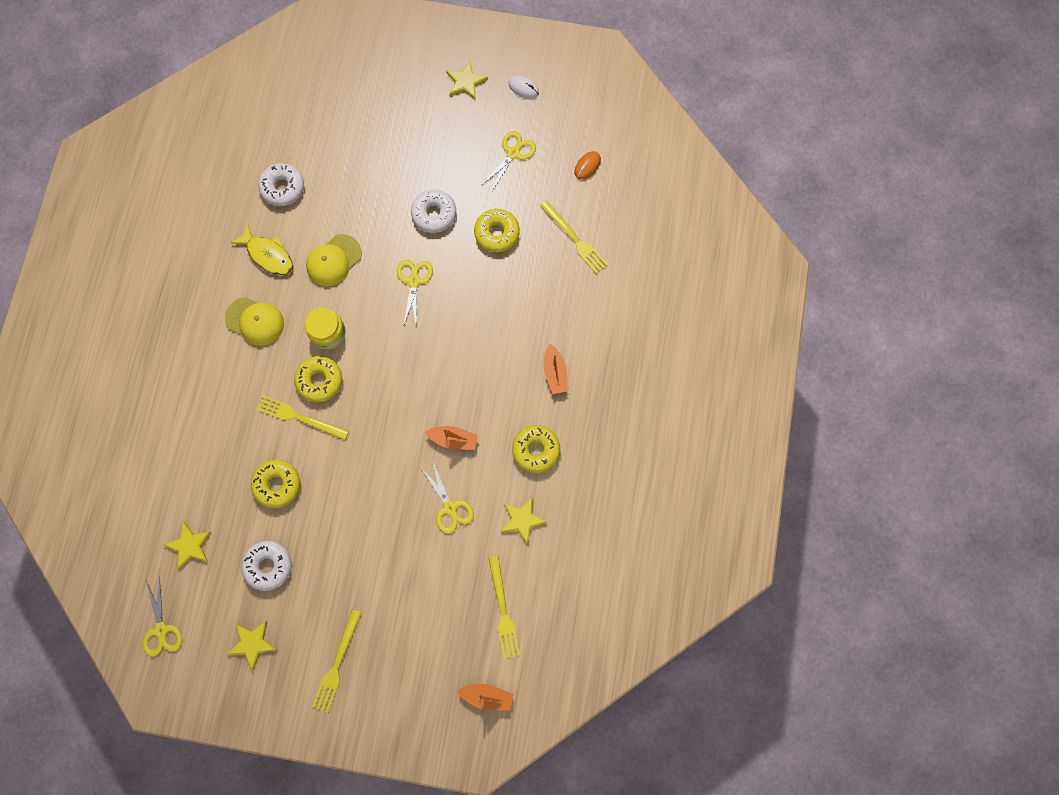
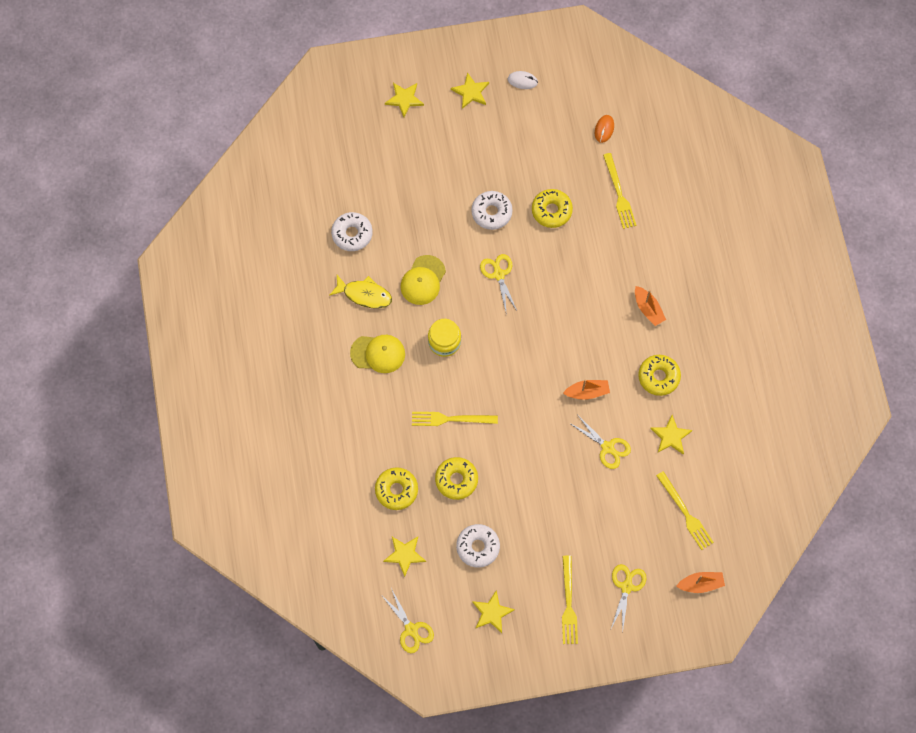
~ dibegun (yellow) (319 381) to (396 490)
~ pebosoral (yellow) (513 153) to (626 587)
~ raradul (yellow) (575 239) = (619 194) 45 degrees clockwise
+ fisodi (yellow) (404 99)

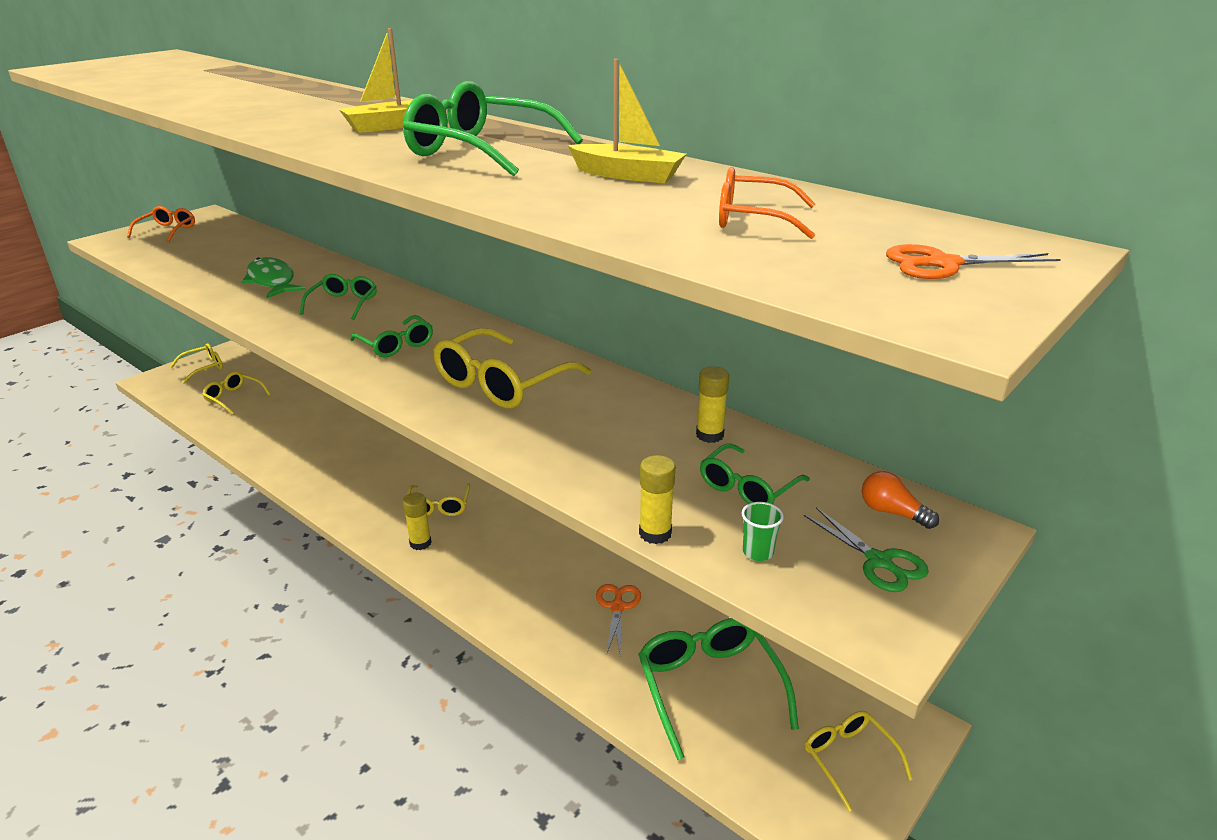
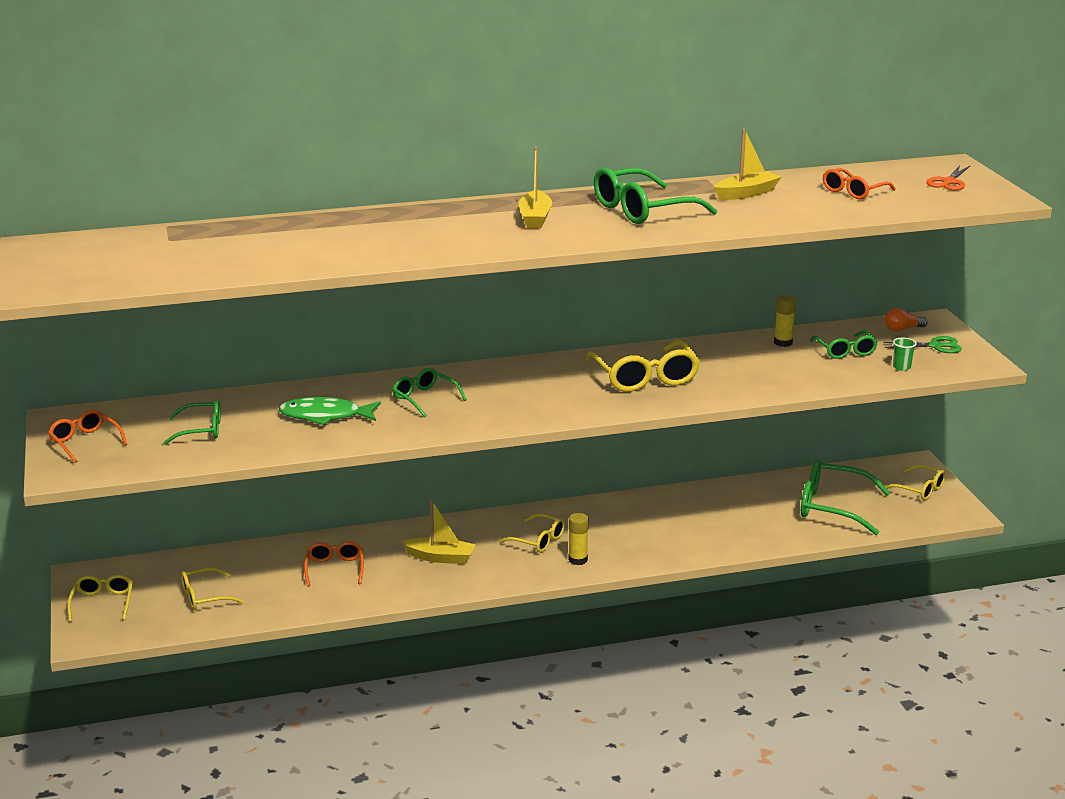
~ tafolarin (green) (396 345) to (201 430)
- pebosoral (orange) (617 607)
- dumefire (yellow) (655 533)
~ tafolarin (yellow) (849 759) = (920 489) 150 degrees counterclockwise
+ tafolarin (orange) (335 569)
+ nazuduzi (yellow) (440 557)

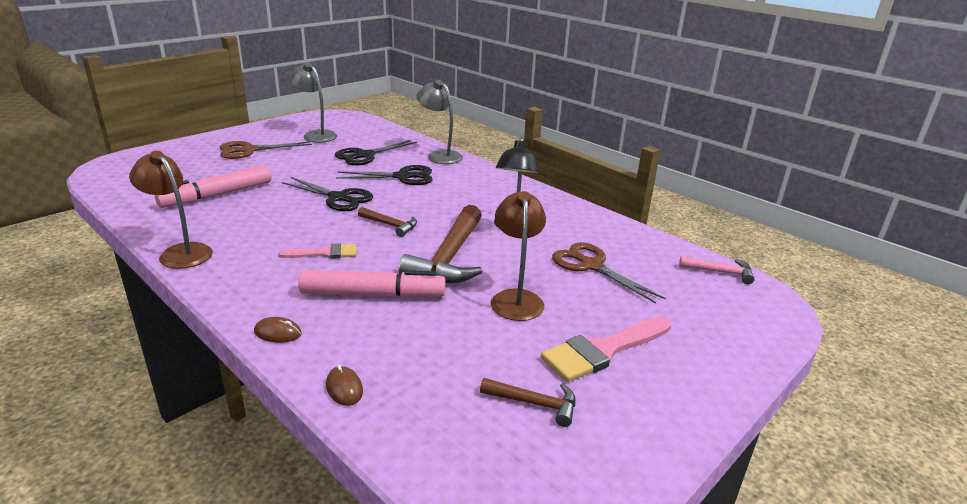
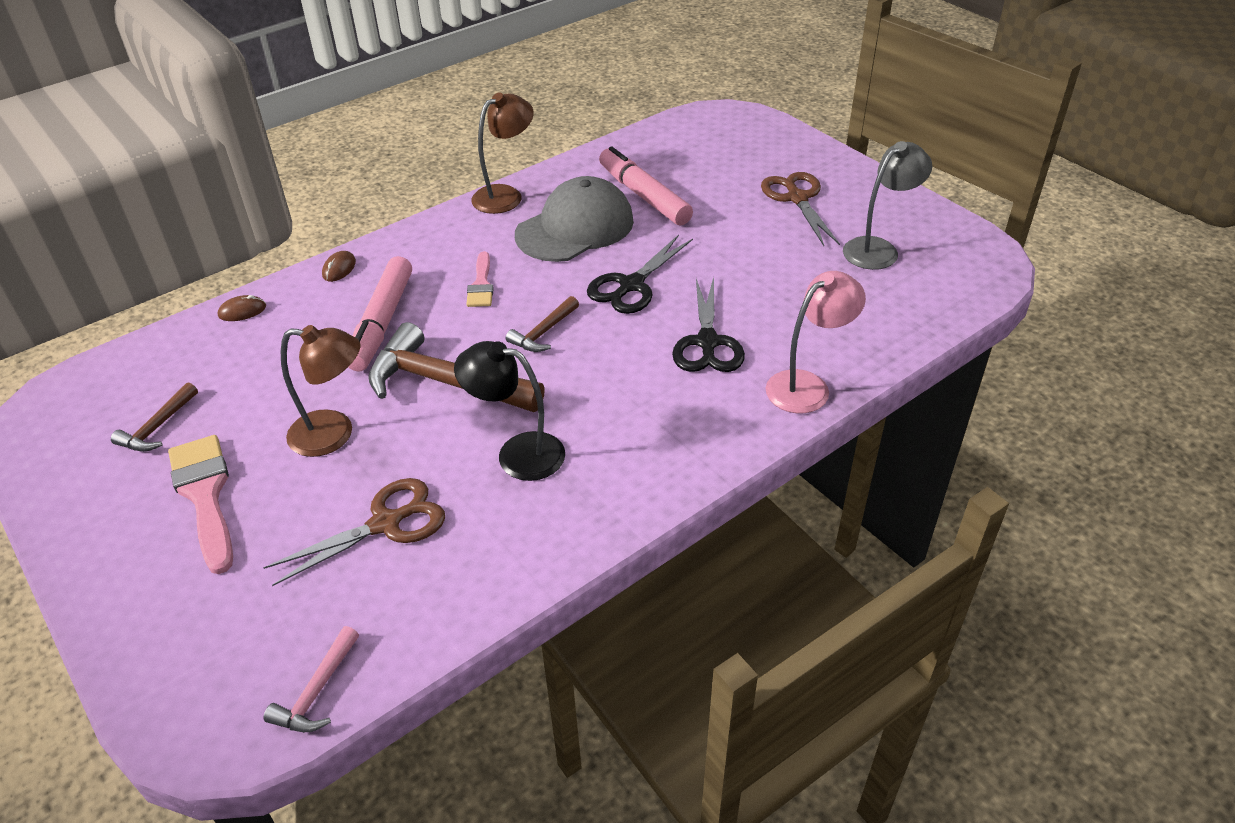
- pebosoral (black) (365 155)
~ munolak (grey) (440 155) to munolak (pink) (807 385)
+ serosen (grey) (575 228)

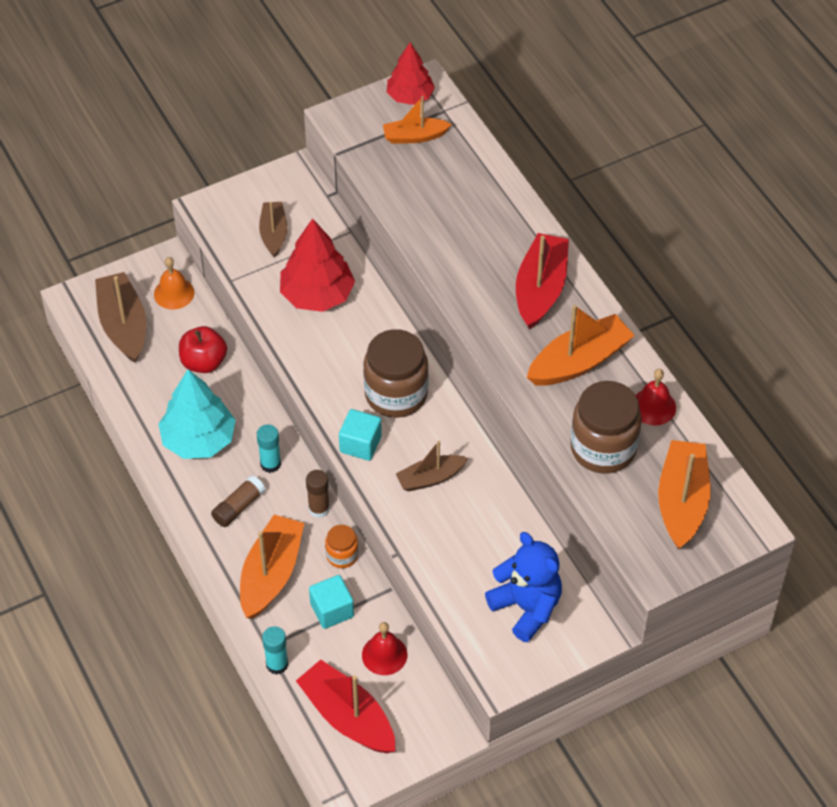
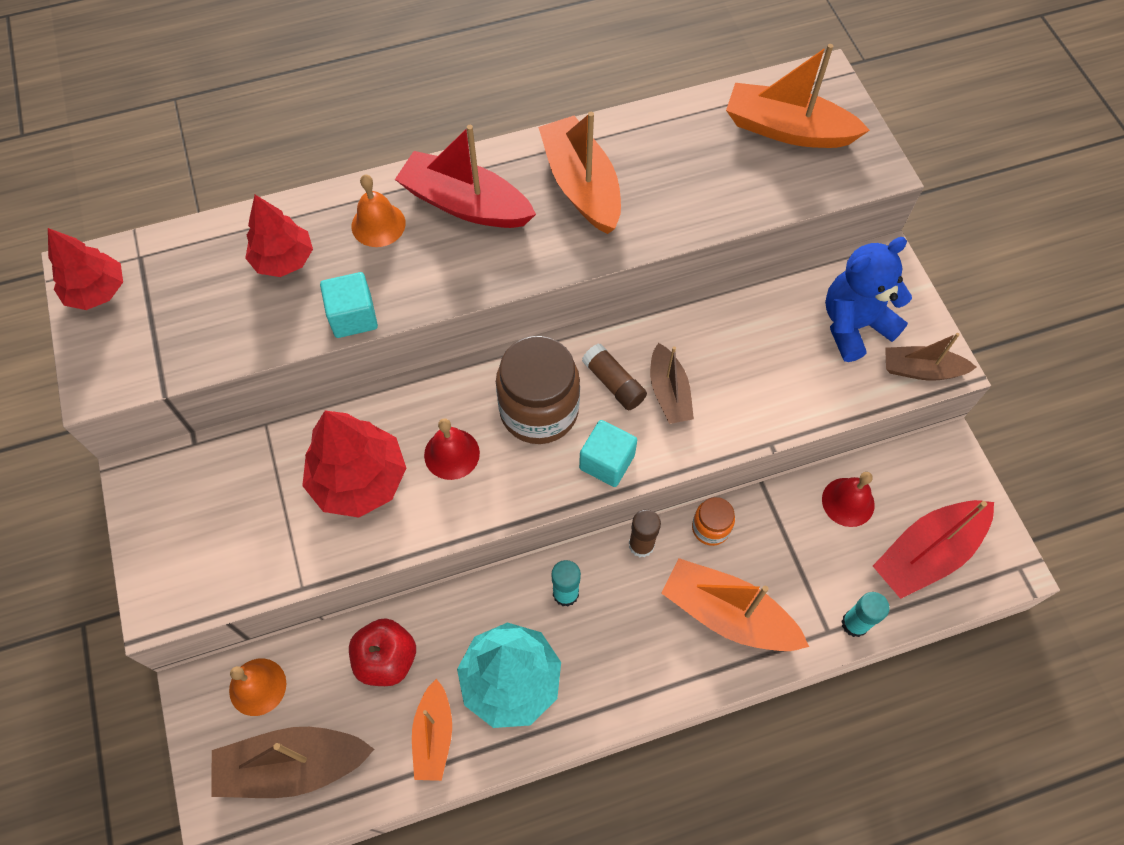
~ dumefire (brown) (238 507) to (613 383)
~ nazuduzi (brown) (274 234) to (921 370)
~ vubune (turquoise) (332 610) to (353 316)
~ nazuduzi (orange) (415 136) to (433 735)
- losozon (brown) (603 448)
~ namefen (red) (653 406) to (451 454)
+ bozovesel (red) (283 259)
+ namefen (orange) (378 224)

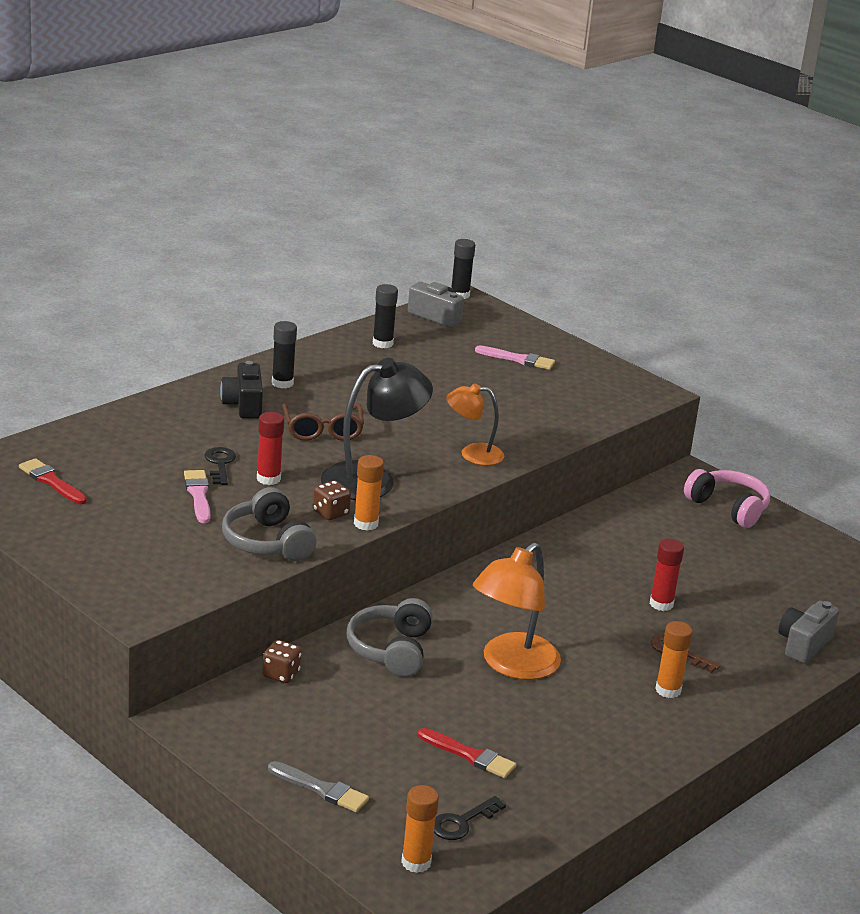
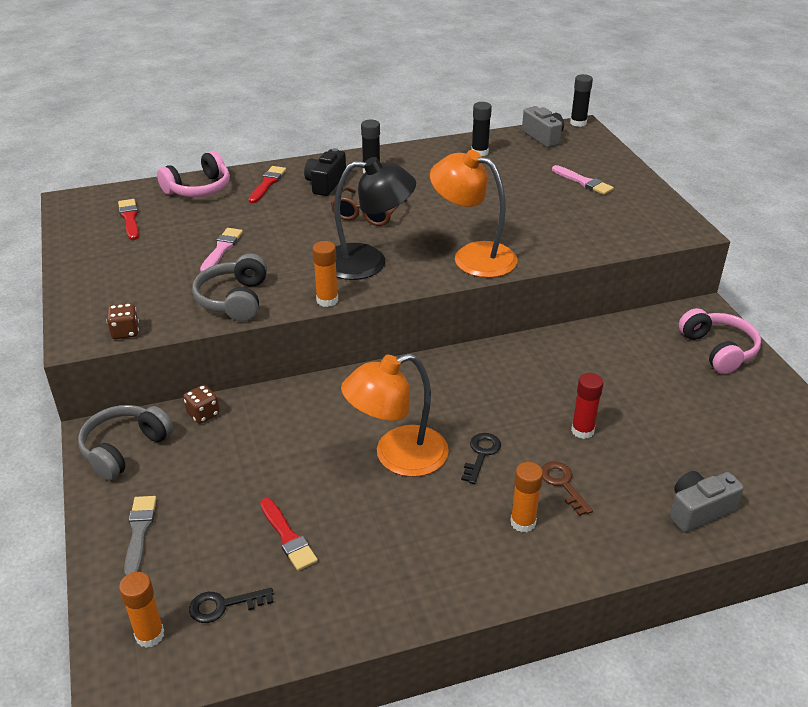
~ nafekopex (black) (220 464) to (481 454)
- dumefire (red) (268 479)
~ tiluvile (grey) (321 789) = (139 532) 150 degrees counterclockwise
~ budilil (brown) (330 513) to (125 332)
~ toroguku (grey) (391 650) to (125 449)
~ munolak (orange) (472 454) = (472 256) x1.64
+ toroguku (pink) (199 188)
+ tiluvile (red) (267 183)

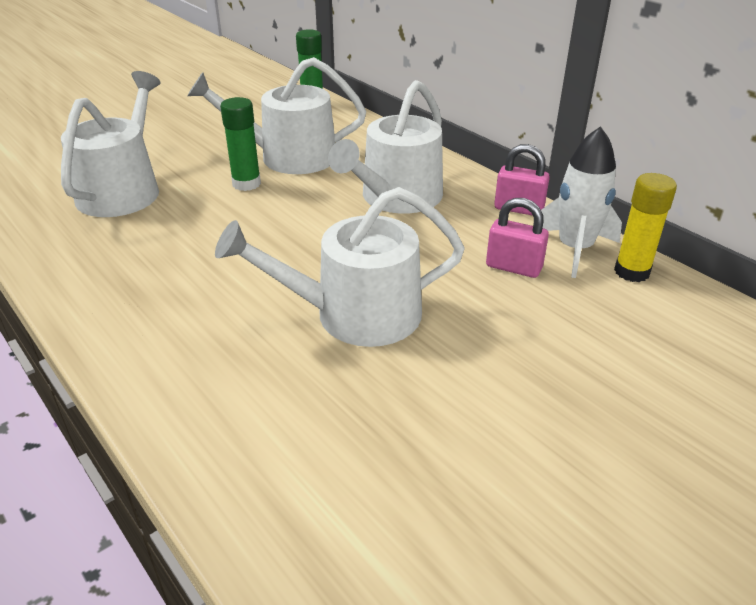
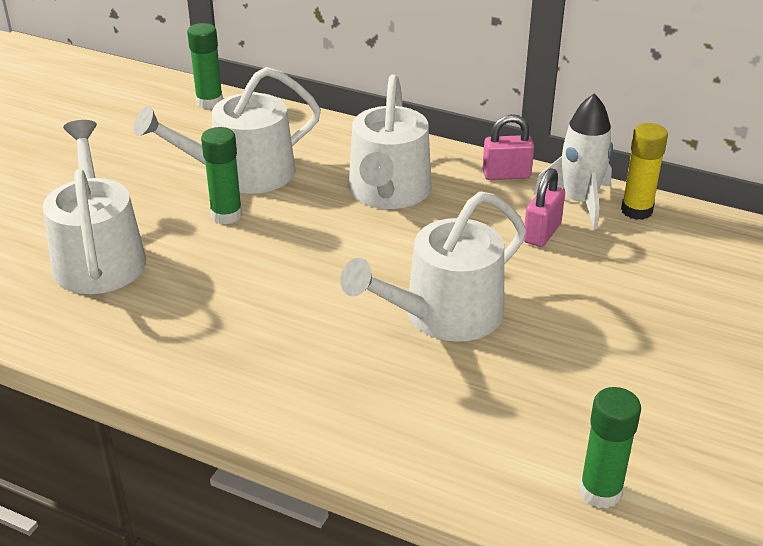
~ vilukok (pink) (513 267) = (542 233) 60 degrees counterclockwise
+ dumefire (green) (600 491)

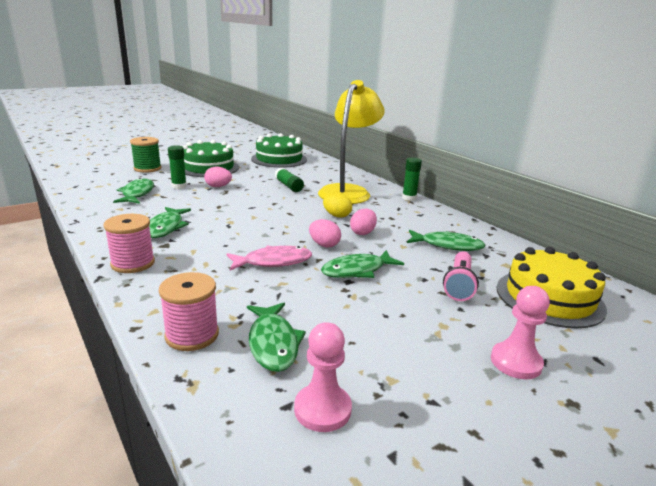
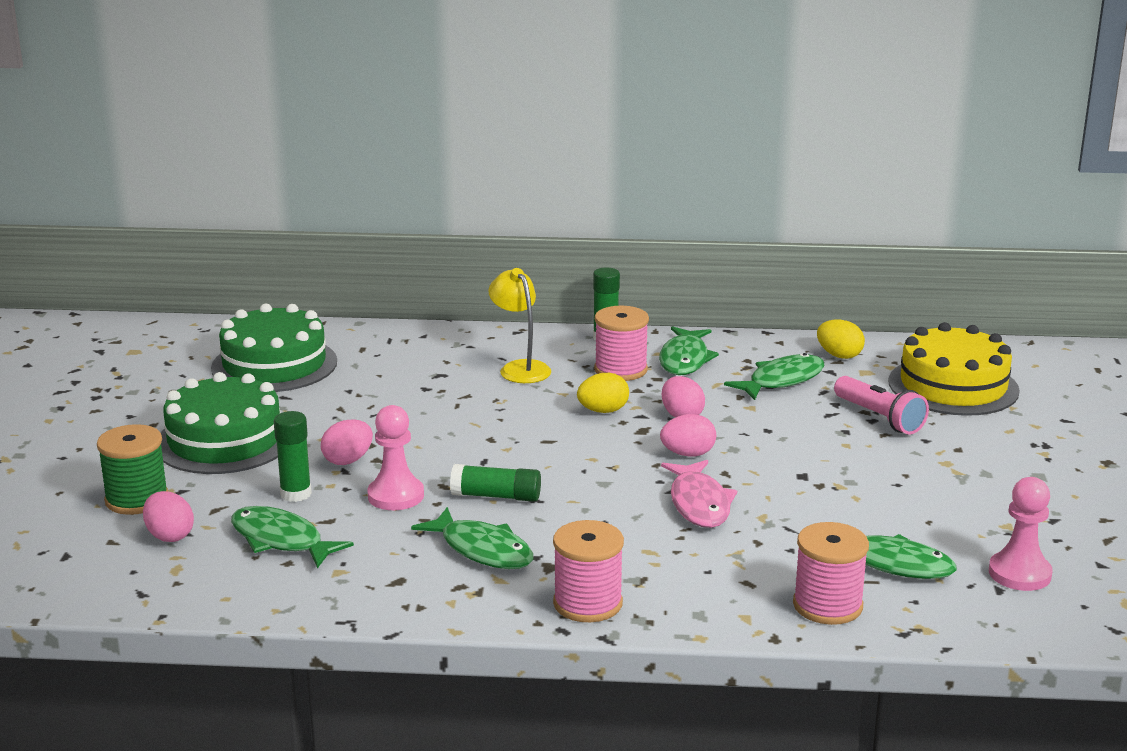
~ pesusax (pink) (273 262) = (699 504) 150 degrees clockwise
~ dumefire (green) (289 186) to (496 496)
~ munolak (yellow) (348 191) = (520 368) x0.53
~ pesusax (green) (357 270) to (684 359)
~ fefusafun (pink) (516 362) to (395 496)
+ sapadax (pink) (169 536)
+ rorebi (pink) (620 370)
+ sapadax (yellow) (839 355)

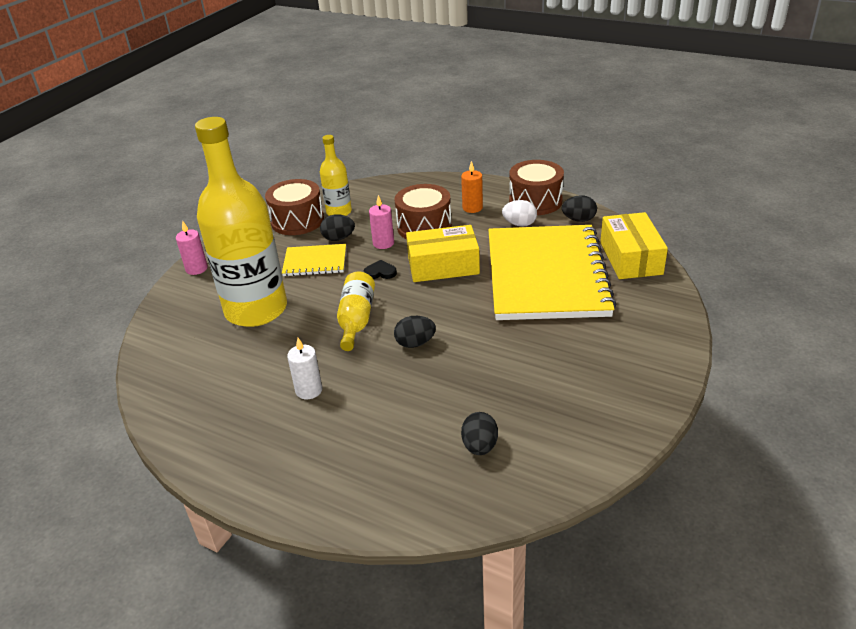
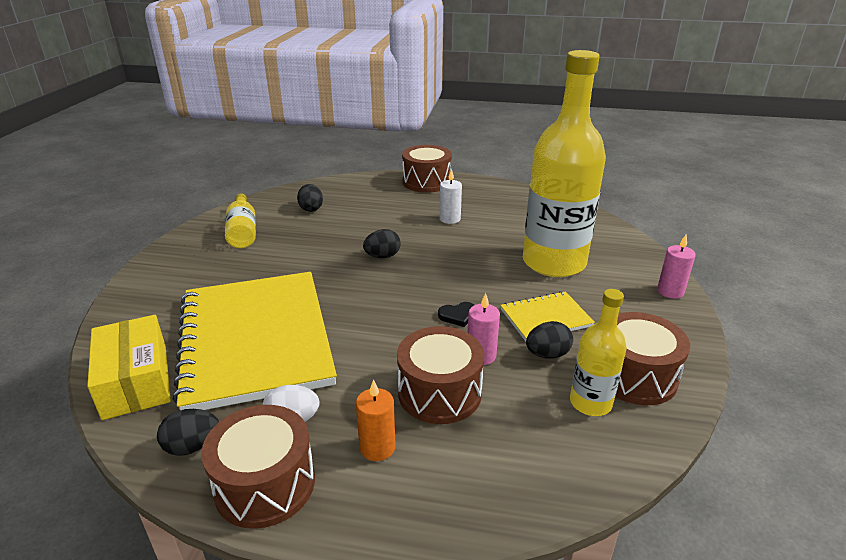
~ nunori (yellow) (356 319) to (243 231)
- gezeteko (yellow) (443 266)
+ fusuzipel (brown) (426 182)

